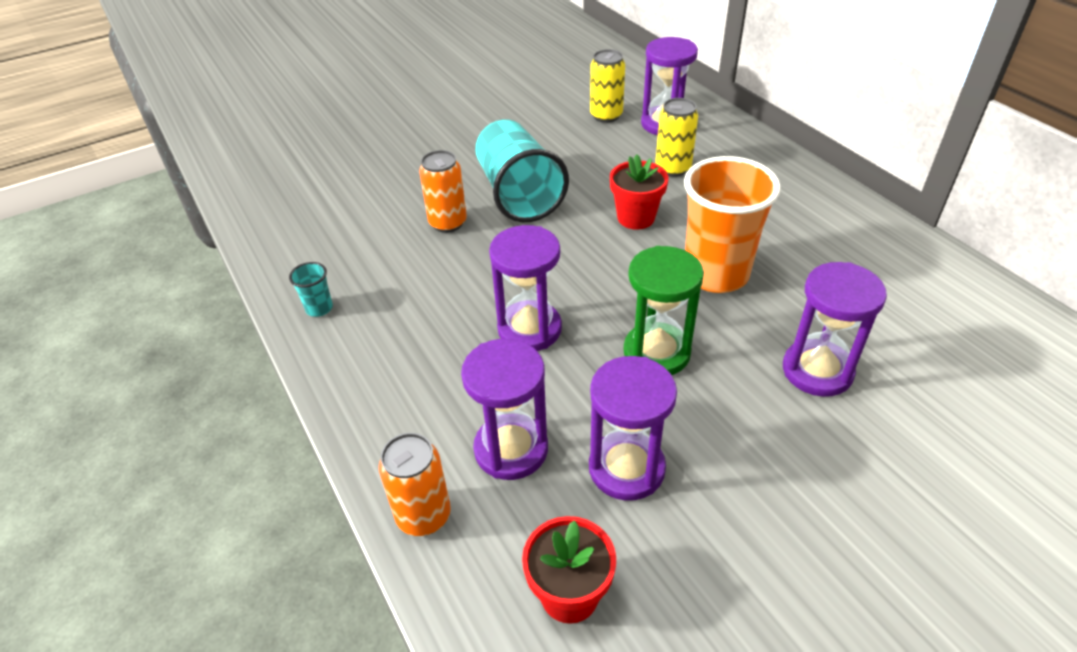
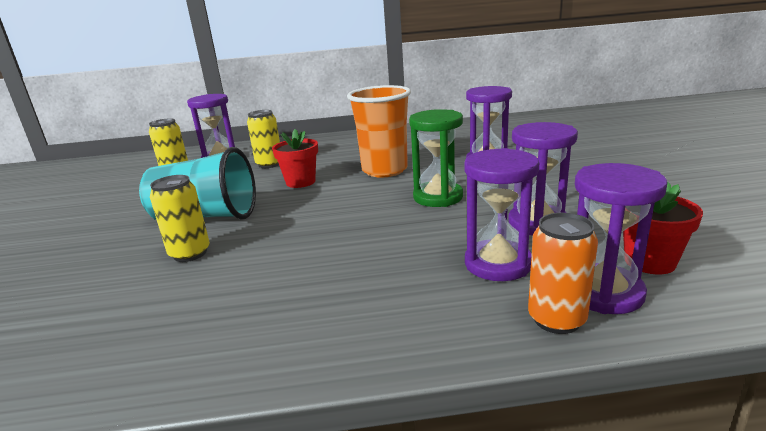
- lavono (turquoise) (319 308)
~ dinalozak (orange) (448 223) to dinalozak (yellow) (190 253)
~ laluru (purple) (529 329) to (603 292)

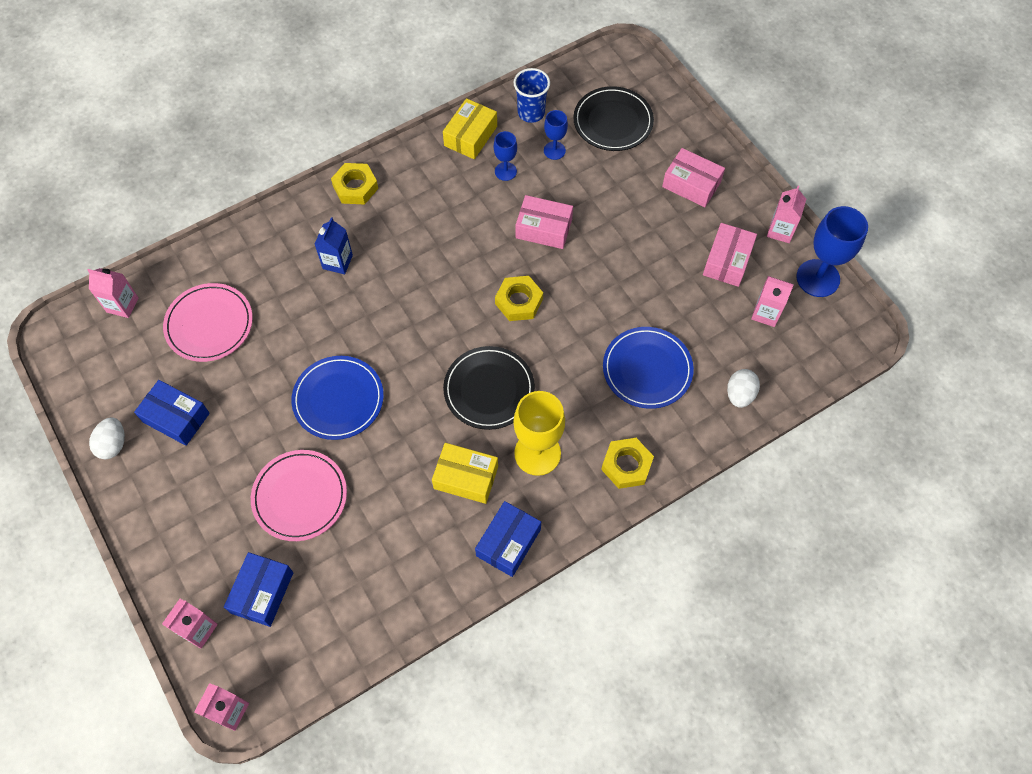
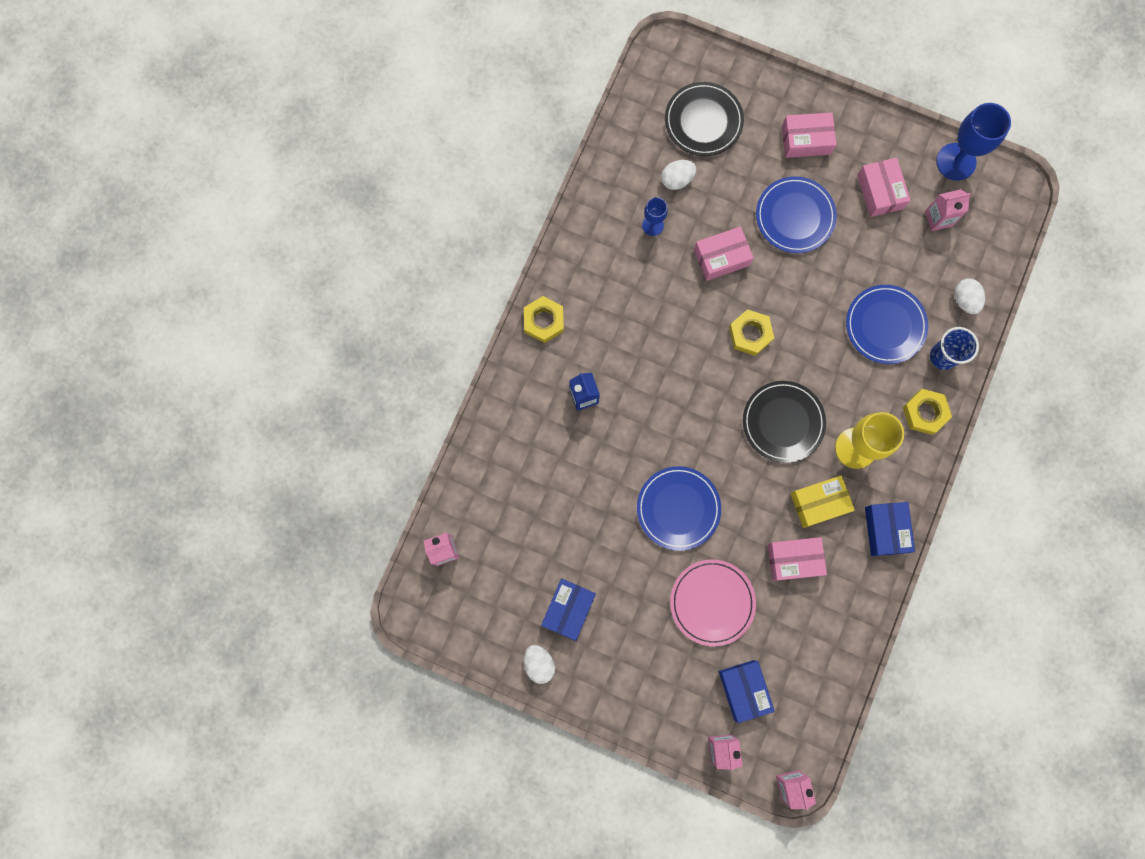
~ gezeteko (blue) (176 417) = (568 609) 60 degrees counterclockwise
- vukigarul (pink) (209 324)
- gezeteko (yellow) (470 136)
~ lavono (blue) (531 113) to (943 356)
~ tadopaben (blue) (554 150) to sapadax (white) (677 180)
- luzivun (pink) (780 231)
+ vukigarul (blue) (795 216)
+ gezeteko (pink) (794 559)

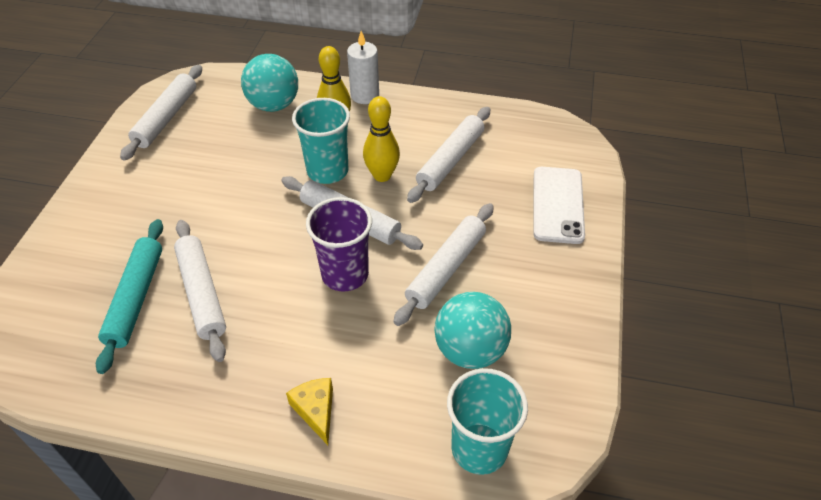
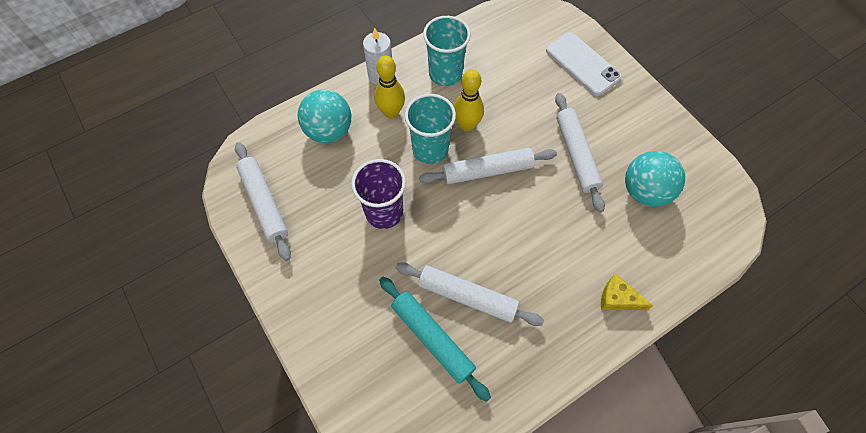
~ lavono (purple) (345 274) to (384 212)
- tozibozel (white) (450 160)
~ lavono (turquoise) (479 448) to (445 74)

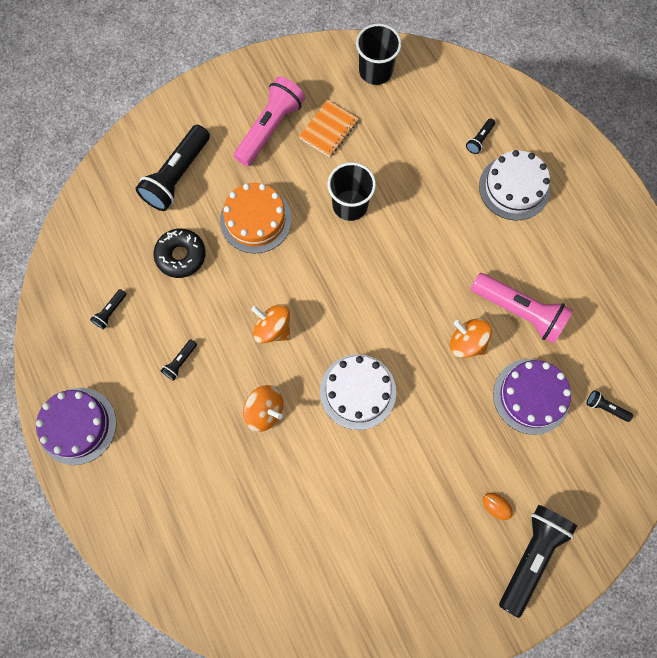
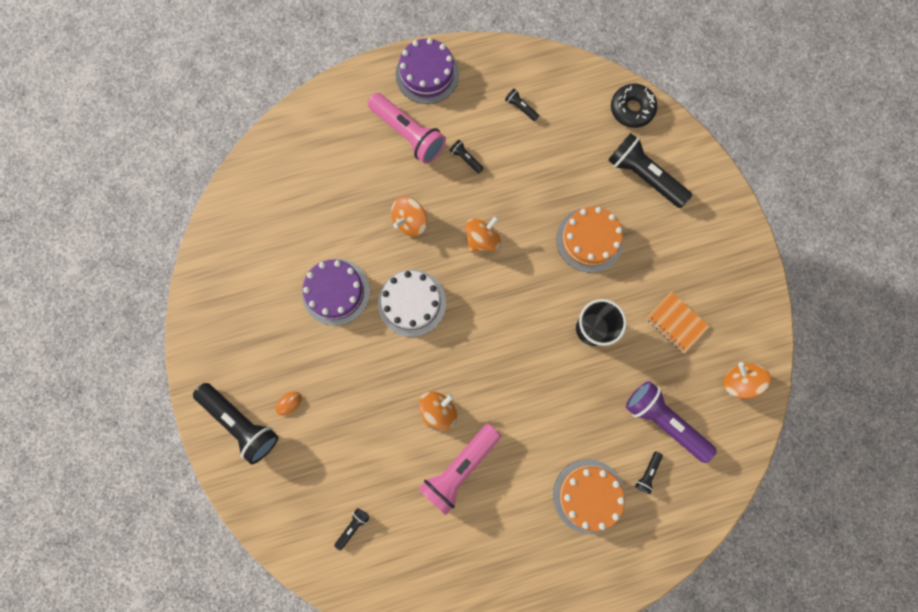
~ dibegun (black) (181 256) to (631 109)
~ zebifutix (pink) (270 128) to (408 134)
~ lavono (black) (375 71) to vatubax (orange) (738 382)
~ zebifutix (black) (479 139) = (647 473) 105 degrees counterclockwise
~ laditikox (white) (514 187) to laditikox (orange) (589 496)
~ laditikox (purple) (531 396) to (336 292)
+ zebifutix (purple) (664 421)

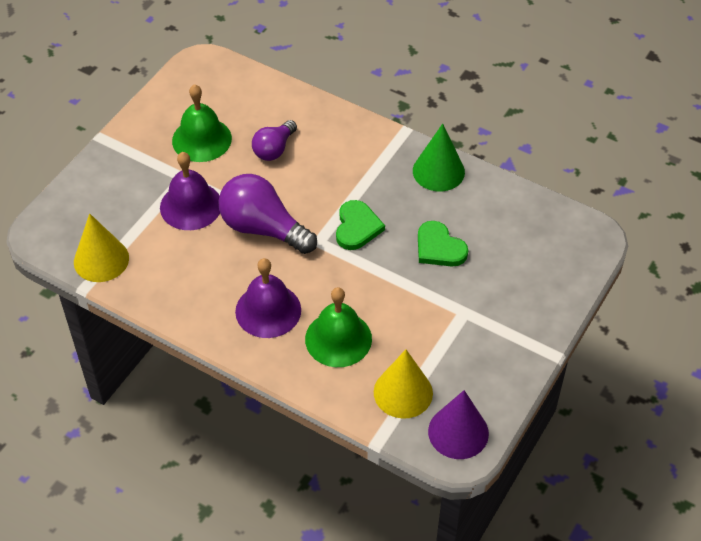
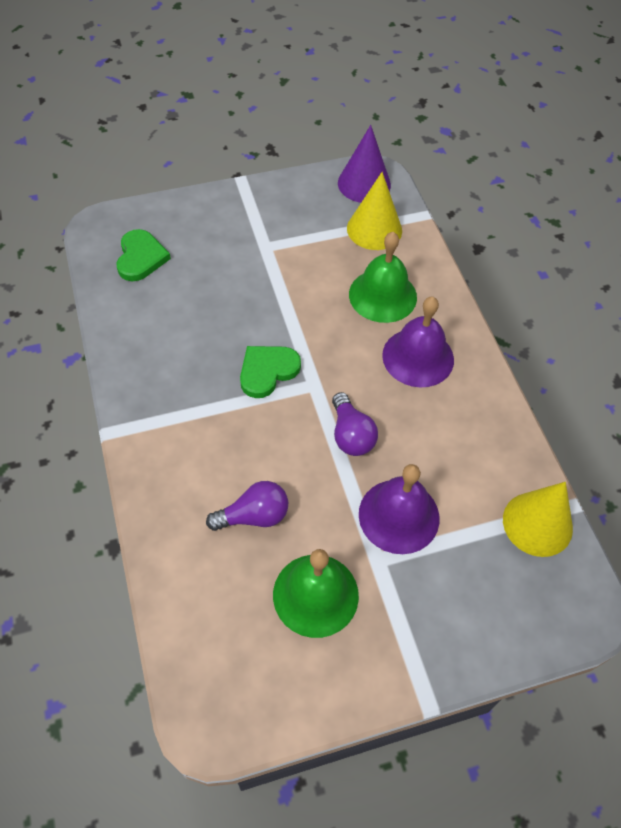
~ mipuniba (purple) (263 228) = (351 435) x0.59
- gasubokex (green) (438 171)
~ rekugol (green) (439 248) to (141 258)

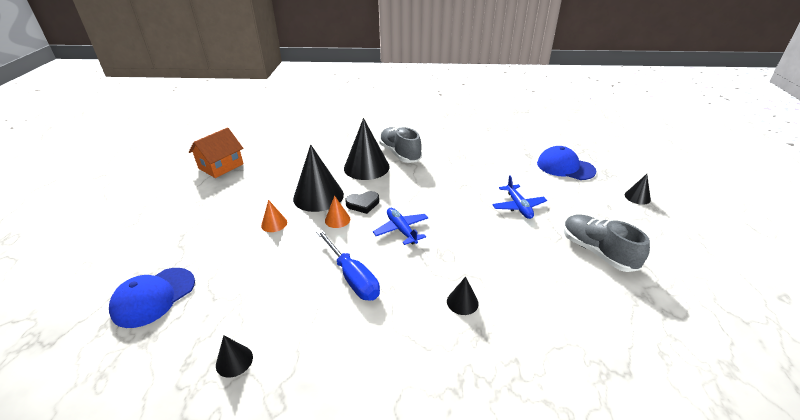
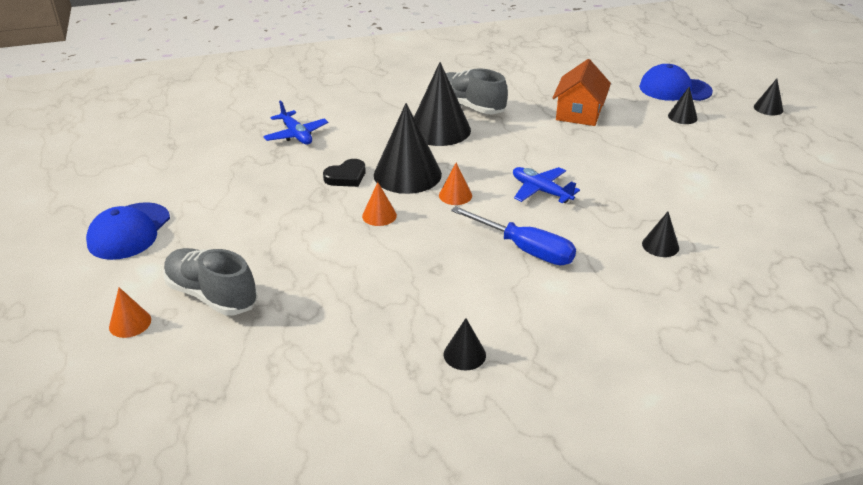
~ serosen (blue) (153 297) to (129 231)
~ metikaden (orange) (221 166) to (579 113)
~ rekugol (black) (363 204) to (346 177)
~ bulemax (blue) (518 206) to (296 135)
~ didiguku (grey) (597 252) to (212 295)
+ gasubokex (orange) (130 323)
+ gasubokex (black) (682 117)

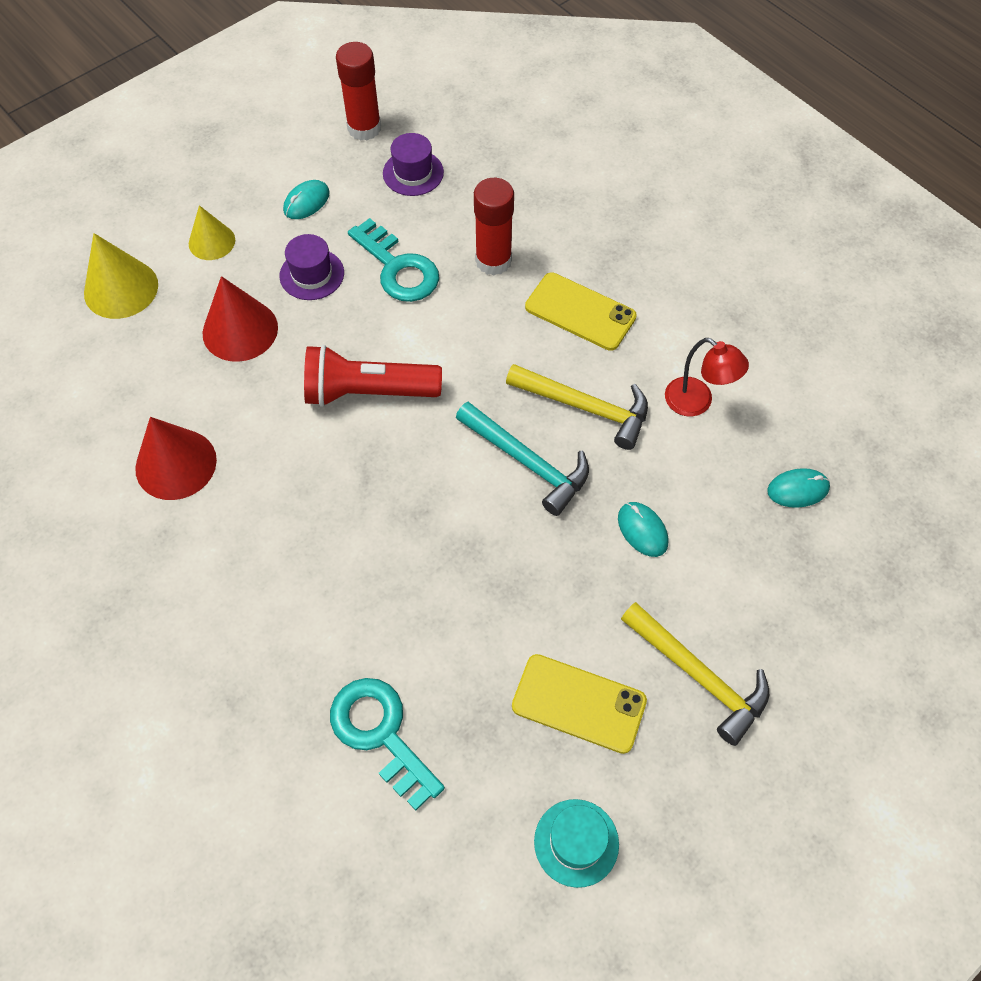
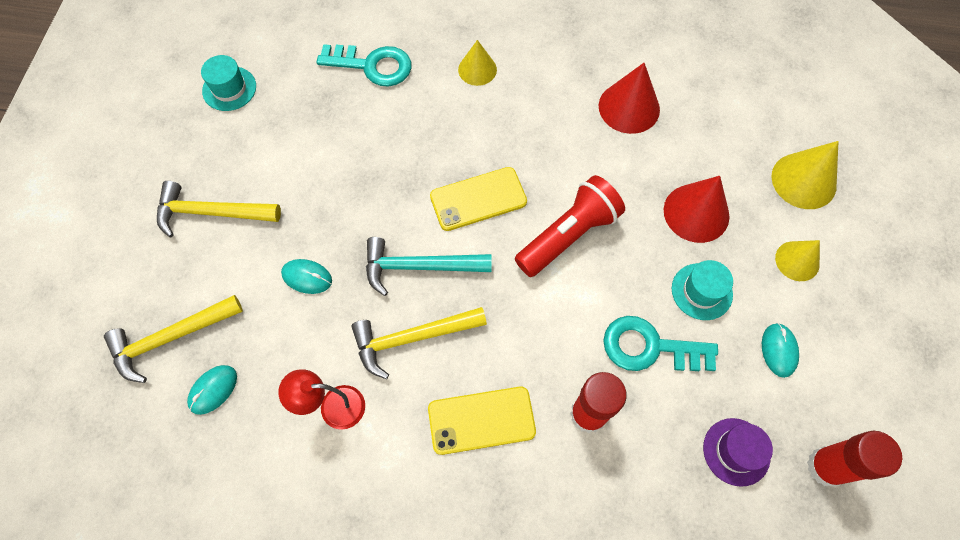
~ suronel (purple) (312 274) to suronel (turquoise) (701 291)
~ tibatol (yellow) (578 703) to (478 199)
+ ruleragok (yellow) (170 338)
+ gasubokex (yellow) (477 69)

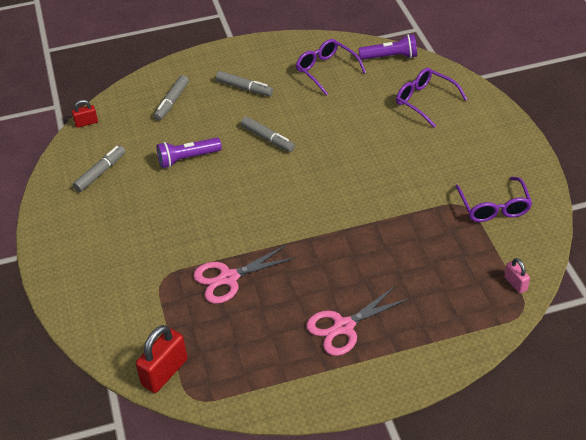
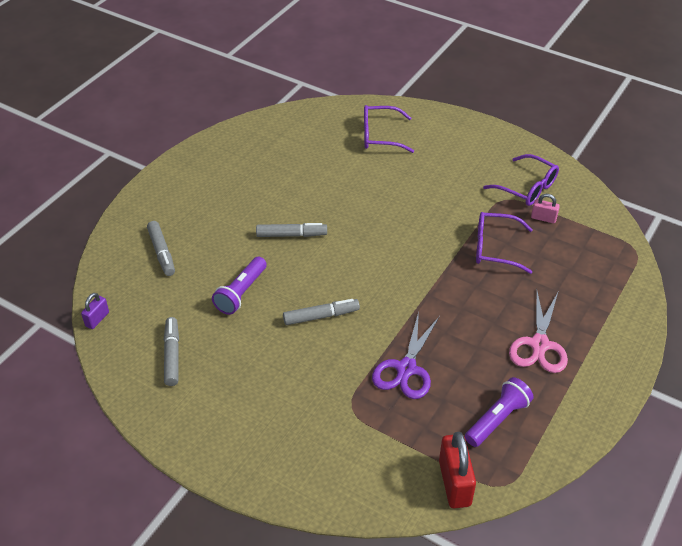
~ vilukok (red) (86 123) to vilukok (purple) (97 319)
~ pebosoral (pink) (229 278) to pebosoral (purple) (406 369)
~ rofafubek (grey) (244 88) to (321 316)
~ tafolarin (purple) (326 70) to (495 248)
~ zebifutix (purple) (390 57) to (497 419)
~ vilukok (pink) (515 283) to (543 218)

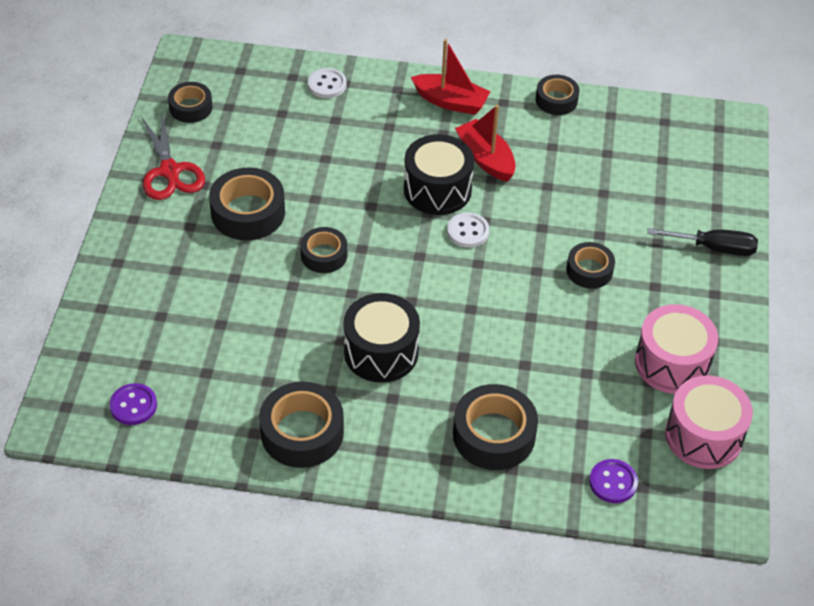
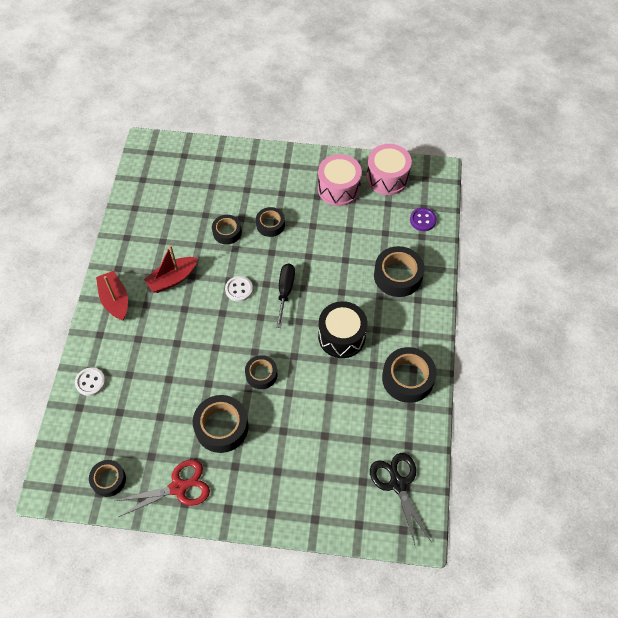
~ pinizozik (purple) (133 405) to pebosoral (black) (398 484)
- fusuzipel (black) (437 189)
~ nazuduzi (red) (450 102) = (115 300) 45 degrees counterclockwise
~ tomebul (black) (556 100) to (227 232)
~ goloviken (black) (714 248) to (285 292)

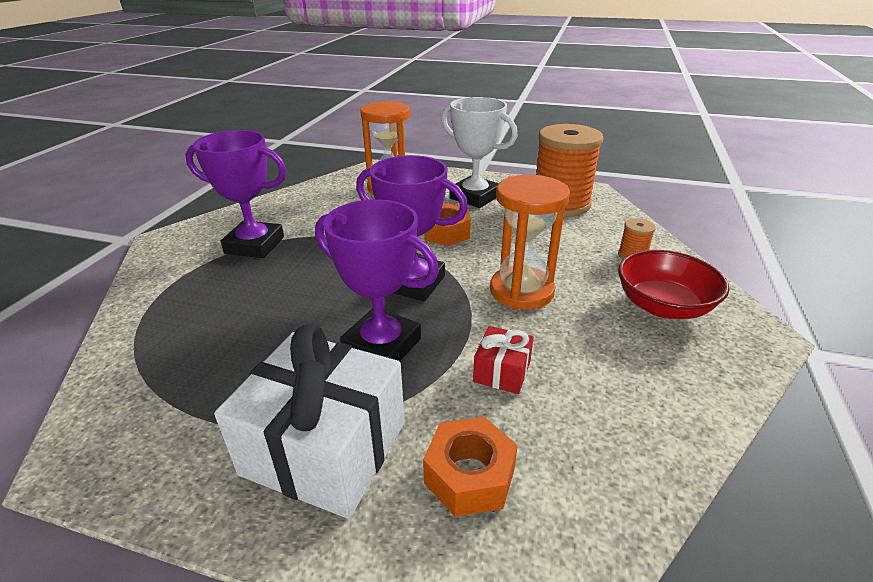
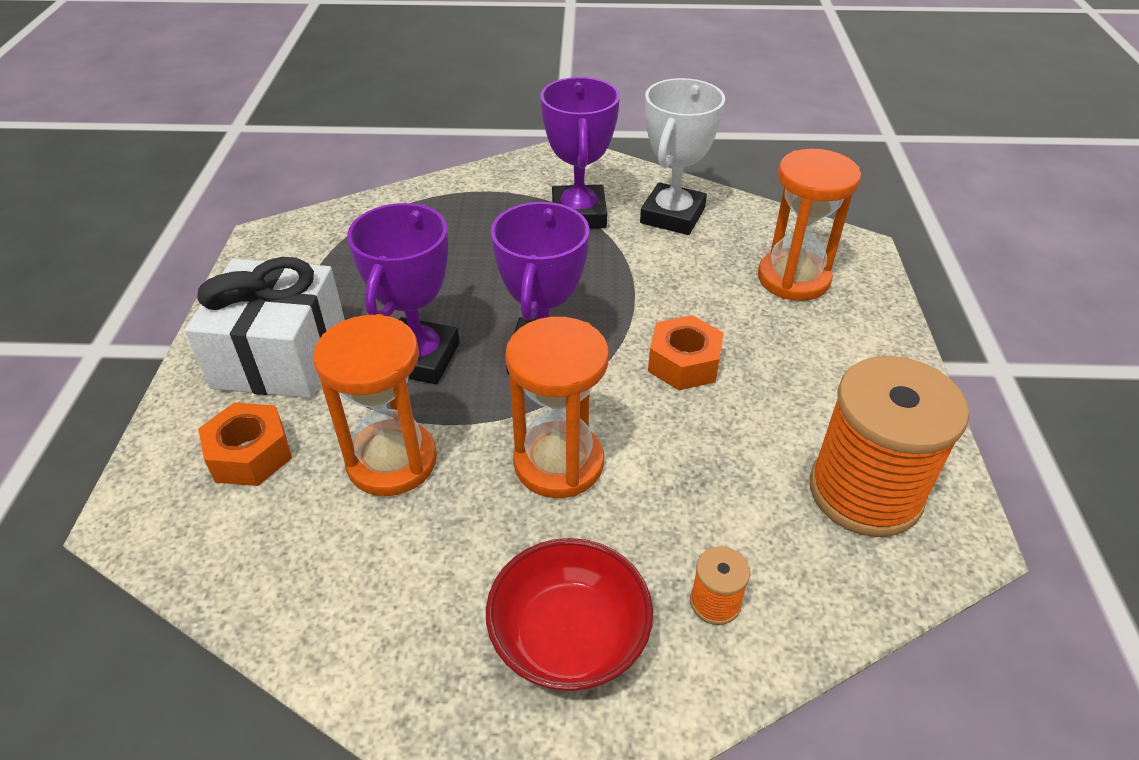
~ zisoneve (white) (474 197) to (672 216)
~ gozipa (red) (502 371) to laluru (orange) (392 461)

